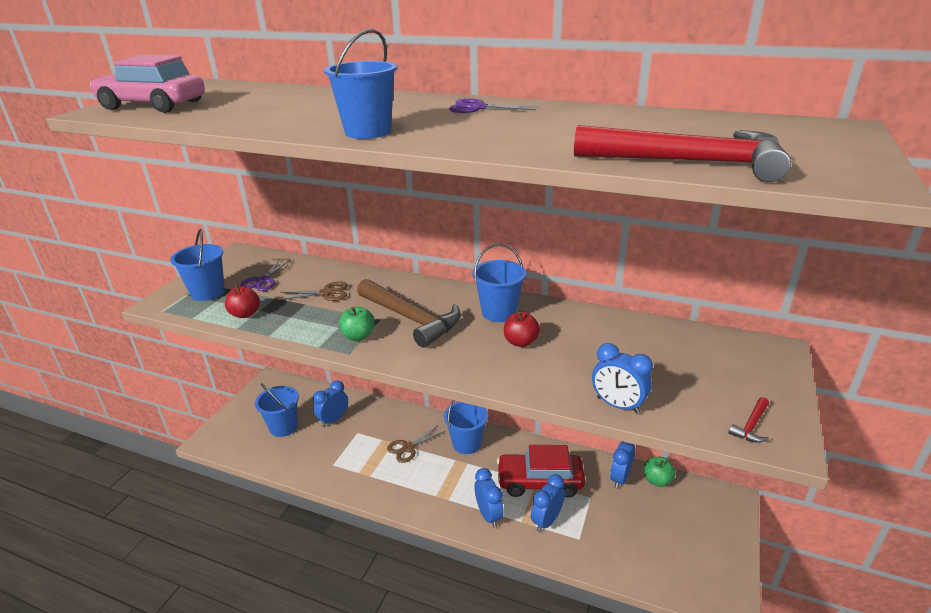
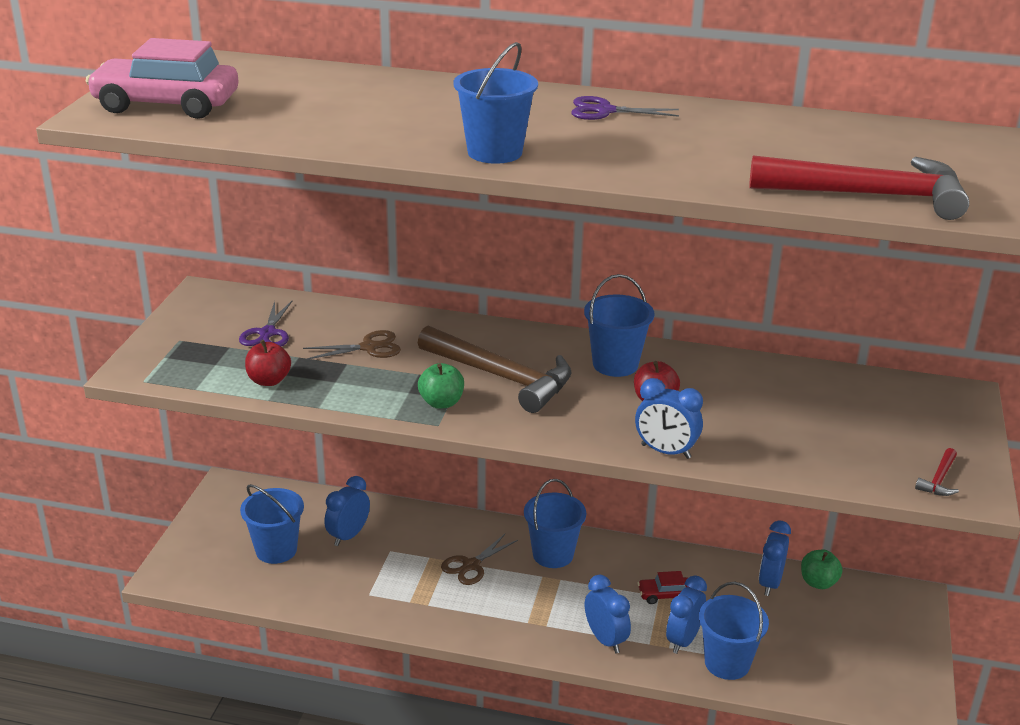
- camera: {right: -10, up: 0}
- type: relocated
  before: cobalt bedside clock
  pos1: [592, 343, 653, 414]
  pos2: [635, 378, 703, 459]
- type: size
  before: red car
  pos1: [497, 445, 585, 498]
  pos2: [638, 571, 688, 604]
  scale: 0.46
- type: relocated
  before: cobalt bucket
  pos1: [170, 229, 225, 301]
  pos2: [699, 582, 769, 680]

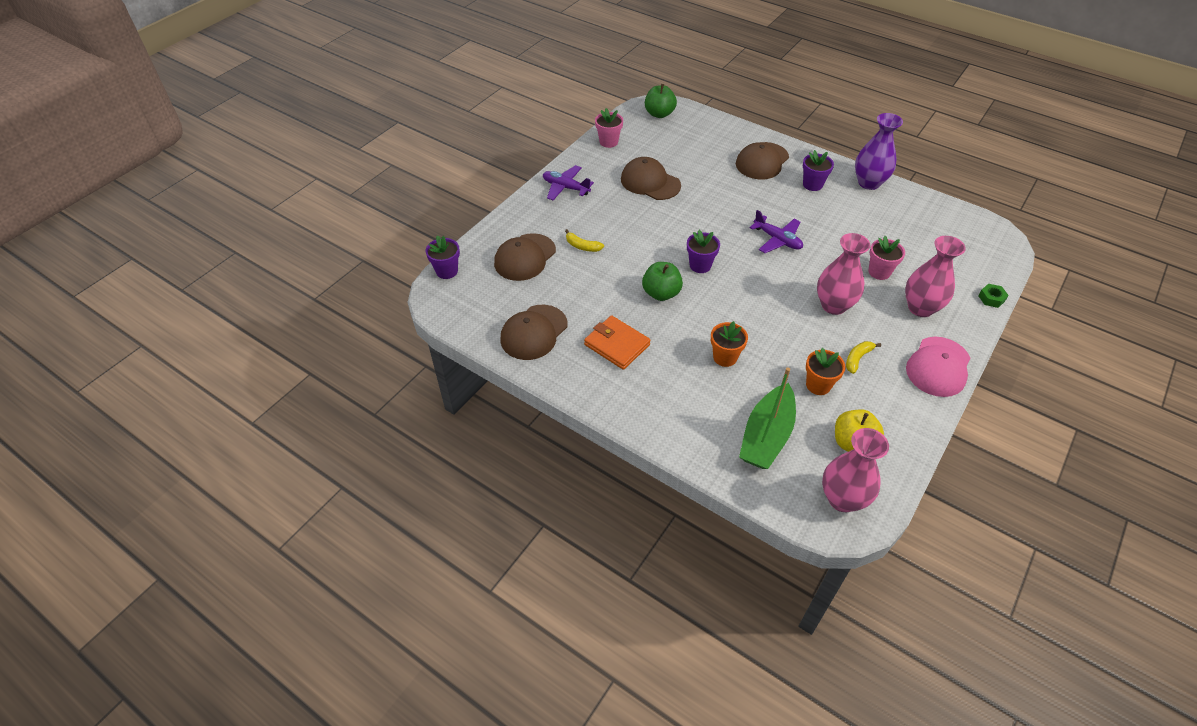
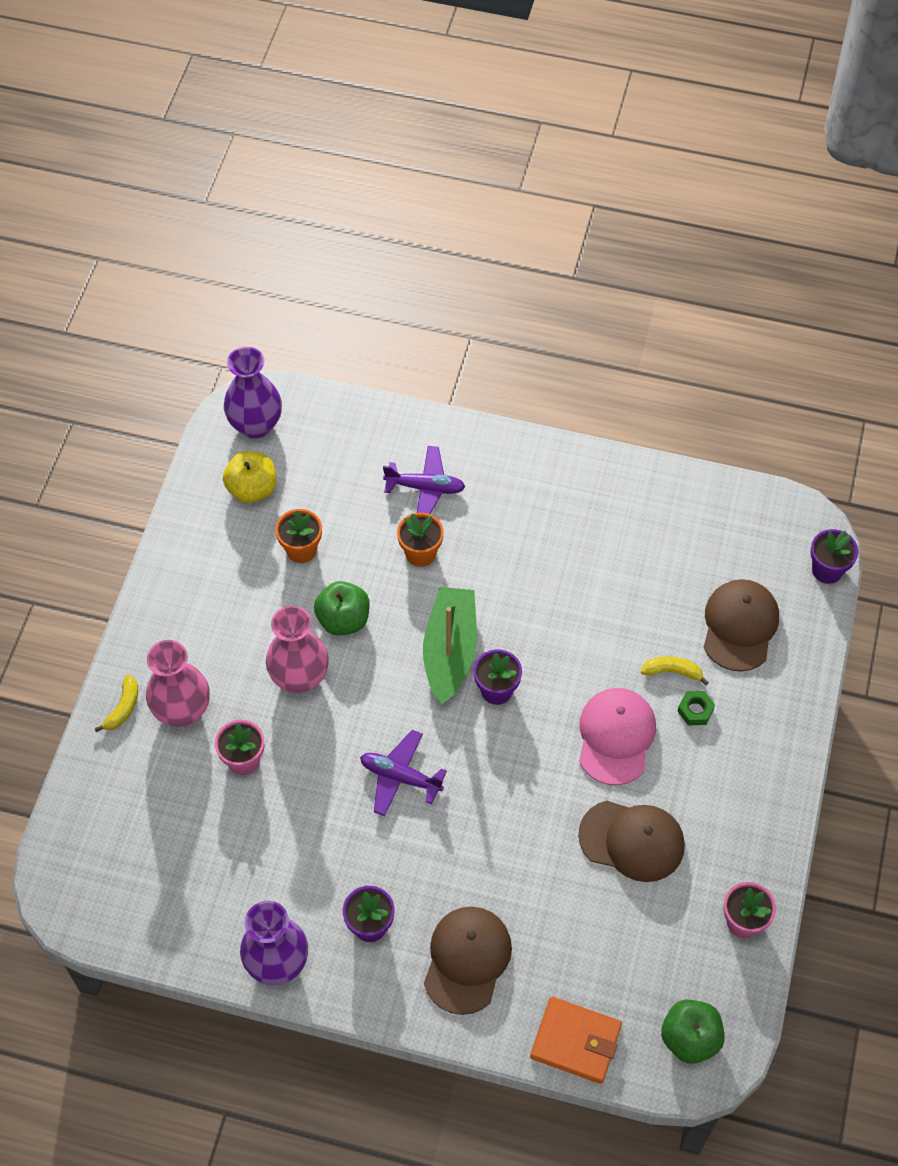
- camera: {right: 160, up: 10}
- type: relocated
  before: bright yellow toy banana
  pos1: [846, 341, 881, 374]
  pos2: [95, 674, 138, 732]
- type: colour
  before: rosy vase
  after: purple vase
  pos1: [822, 428, 889, 512]
  pos2: [224, 347, 282, 439]
- type: relocated
  before: leaf-green apple fruit
  pos1: [642, 262, 683, 301]
  pos2: [314, 581, 370, 636]
- type: relocated
  before: purple aeroplane
  pos1: [543, 165, 594, 200]
  pos2: [383, 446, 465, 514]
- type: relocated
  before: leaf-green boat
  pos1: [739, 368, 796, 469]
  pos2: [423, 587, 477, 704]
- type: relocated
  before: orange-coloured wallet
  pos1: [584, 315, 651, 370]
  pos2: [530, 997, 622, 1084]
- type: relocated
  before: rosy baseball cap
  pos1: [906, 337, 970, 397]
  pos2: [579, 688, 656, 785]
- type: relocated
  before: leaf-green nut
  pos1: [978, 284, 1009, 308]
  pos2: [677, 691, 715, 726]
- type: missing
  before: brown baseball cap
  pos1: [500, 305, 567, 360]

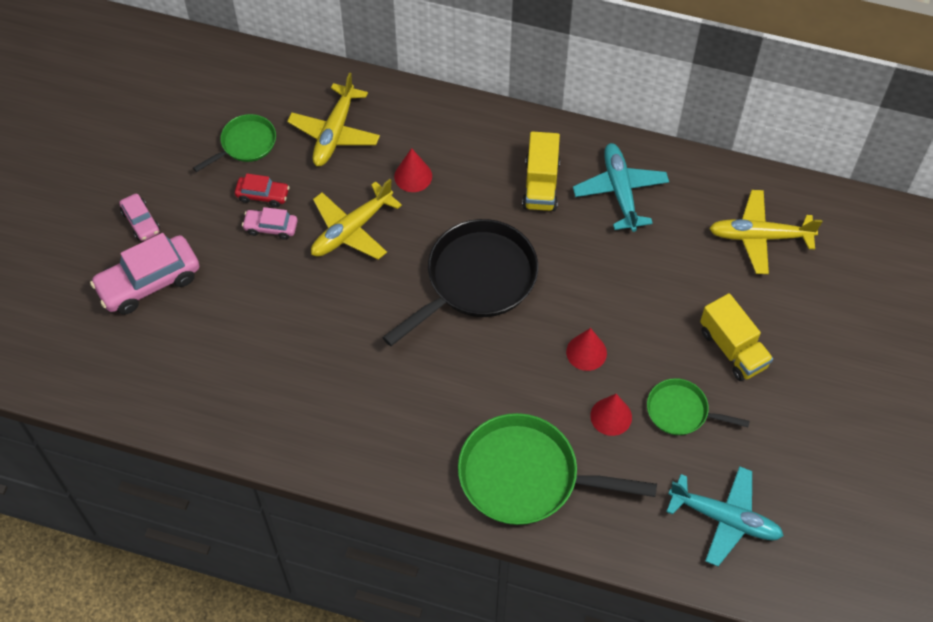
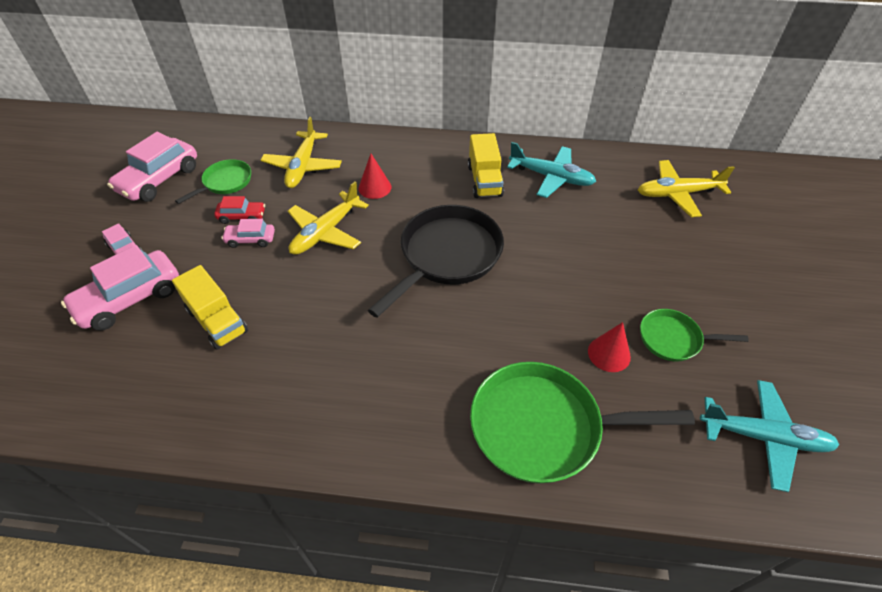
- camera: {right: -10, up: -10}
- type: appeared
  after: rosy car
  pos2: [107, 132, 197, 202]
- type: relocated
  before: bright yellow lorry
  pos1: [700, 293, 773, 381]
  pos2: [172, 265, 248, 350]
- type: spun
  before: aqua aeroplane
  pos1: [573, 143, 669, 232]
  pos2: [507, 142, 596, 198]
  turn: 135
- type: missing
  before: red solid cone
  pos1: [566, 328, 607, 371]

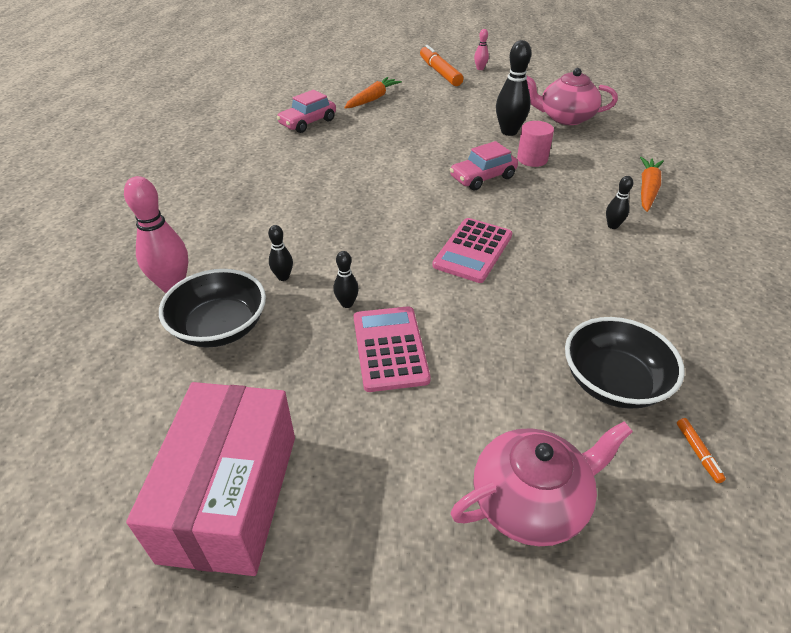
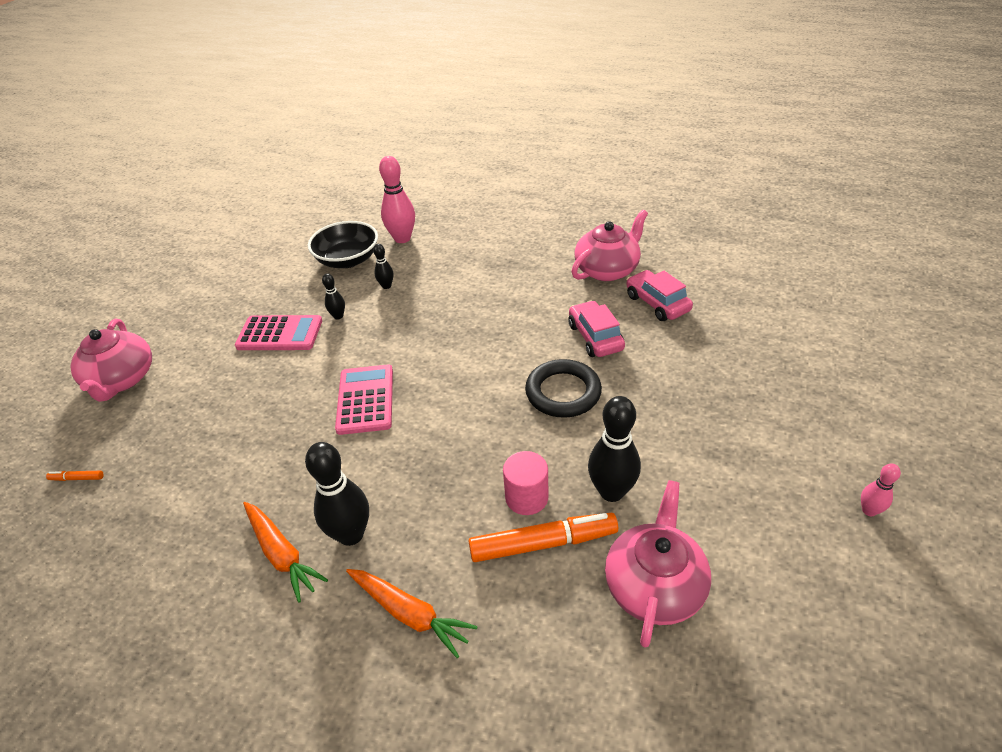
- camera: {right: 105, up: 0}
- type: relocated
  before: orange-coloured toy carrot
  pos1: [344, 77, 402, 109]
  pos2: [243, 502, 328, 603]
- type: size
  before: ebony bowling pin
  pos1: [606, 176, 633, 229]
  pos2: [305, 442, 369, 546]
  scale: 1.94
- type: spun
  before: rosy calculator
  pos1: [432, 218, 512, 283]
  pos2: [335, 365, 393, 435]
  turn: 45
- type: relocated
  before: orange-coloured marker
  pos1: [420, 45, 463, 86]
  pos2: [469, 513, 618, 562]
- type: appeared
  after: ebony hoop
  pos2: [525, 359, 602, 418]
- type: relocated
  before: rosy car
  pos1: [450, 141, 518, 190]
  pos2: [568, 301, 625, 357]
- type: appeared
  after: rosy teapot
  pos2: [571, 210, 648, 281]
- type: missing
  before: rosy parcel
  pos1: [126, 382, 295, 576]
- type: missing
  before: ebony deep dish
  pos1: [565, 317, 684, 409]

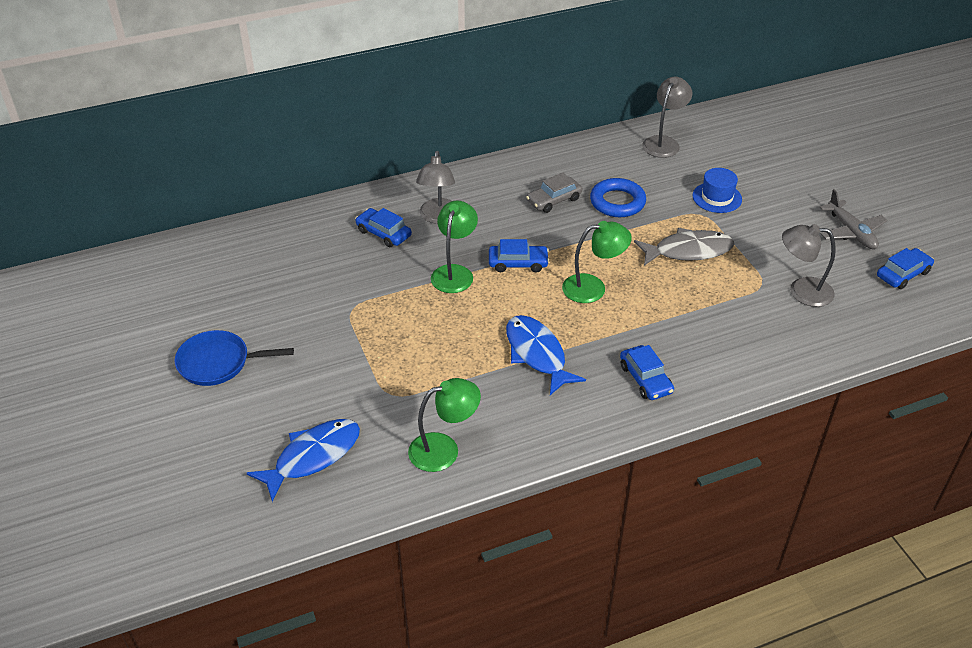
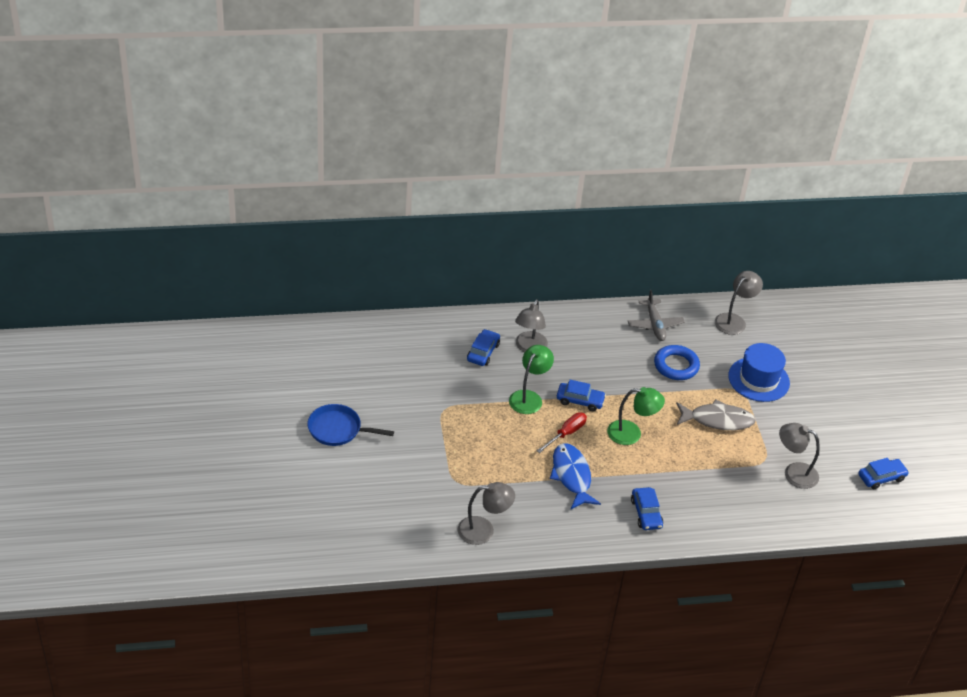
- camera: {right: 10, up: 0}
- type: colour
  before: leaf-green desk lamp
  after: grey desk lamp
  pos1: [408, 378, 481, 472]
  pos2: [457, 482, 515, 545]
- type: spun
  before: cobalt car
  pos1: [355, 208, 412, 247]
  pos2: [467, 329, 500, 366]
  turn: 60
- type: appeared
  after: red hand screwdriver
  pos2: [537, 412, 587, 453]
- type: relocated
  before: grey aeroplane
  pos1: [819, 189, 887, 249]
  pos2: [628, 290, 685, 341]
- type: size
  before: cobalt tall hat
  pos1: [692, 168, 742, 213]
  pos2: [728, 343, 790, 402]
  scale: 1.51
- type: missing
  before: cobalt toy fish
  pos1: [247, 419, 360, 502]
- type: missing
  before: grey car
  pos1: [526, 173, 582, 213]

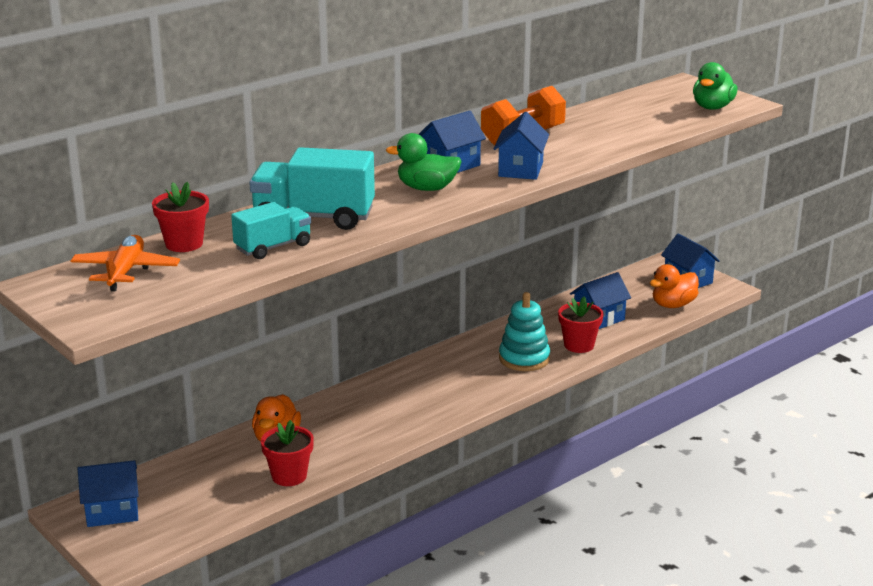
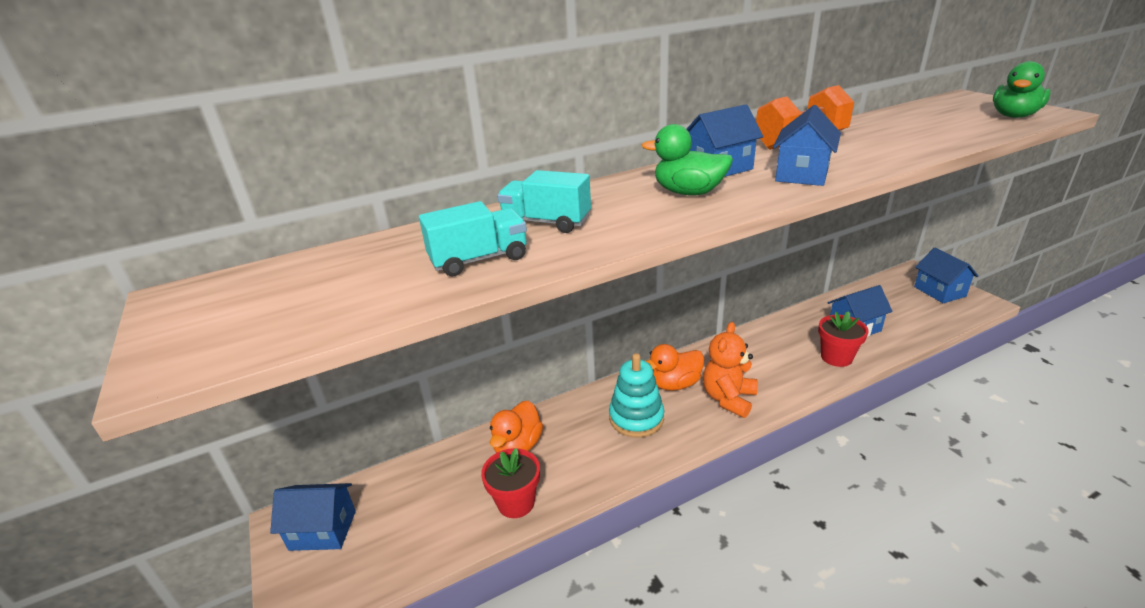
- camera: {right: 15, up: 5}
- type: size
  before: aqua lorry
  pos1: [249, 147, 375, 230]
  pos2: [497, 170, 591, 233]
  scale: 0.61
- type: relocated
  before: aqua ring stacker
  pos1: [499, 292, 550, 371]
  pos2: [609, 353, 664, 437]
- type: relocated
  before: orange-coloured toy duck
  pos1: [650, 264, 699, 308]
  pos2: [646, 344, 704, 391]
- type: appeared
  after: orange-coloured teddy bear
  pos2: [703, 322, 758, 418]
- type: missing
  before: orange-coloured aeroplane
  pos1: [70, 235, 180, 291]
- type: missing
  before: red plant pot
  pos1: [152, 182, 209, 252]

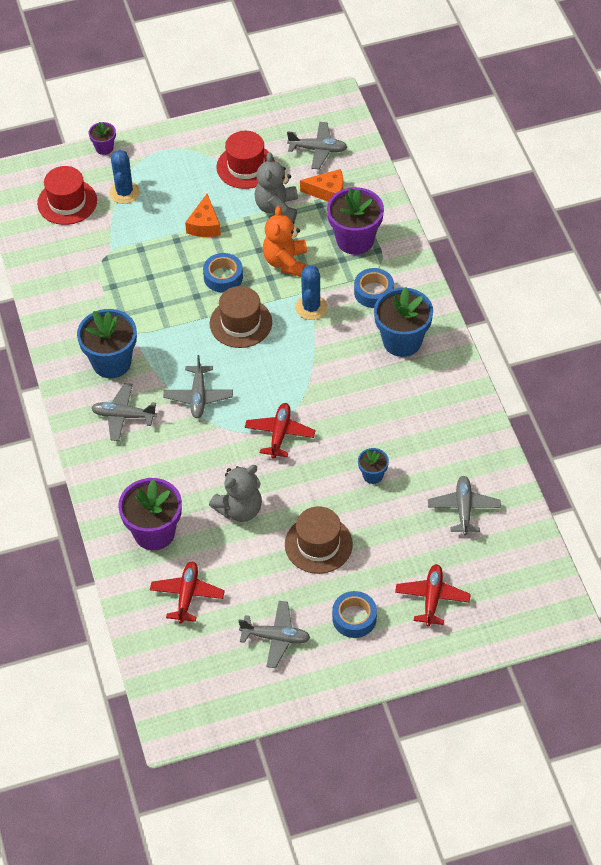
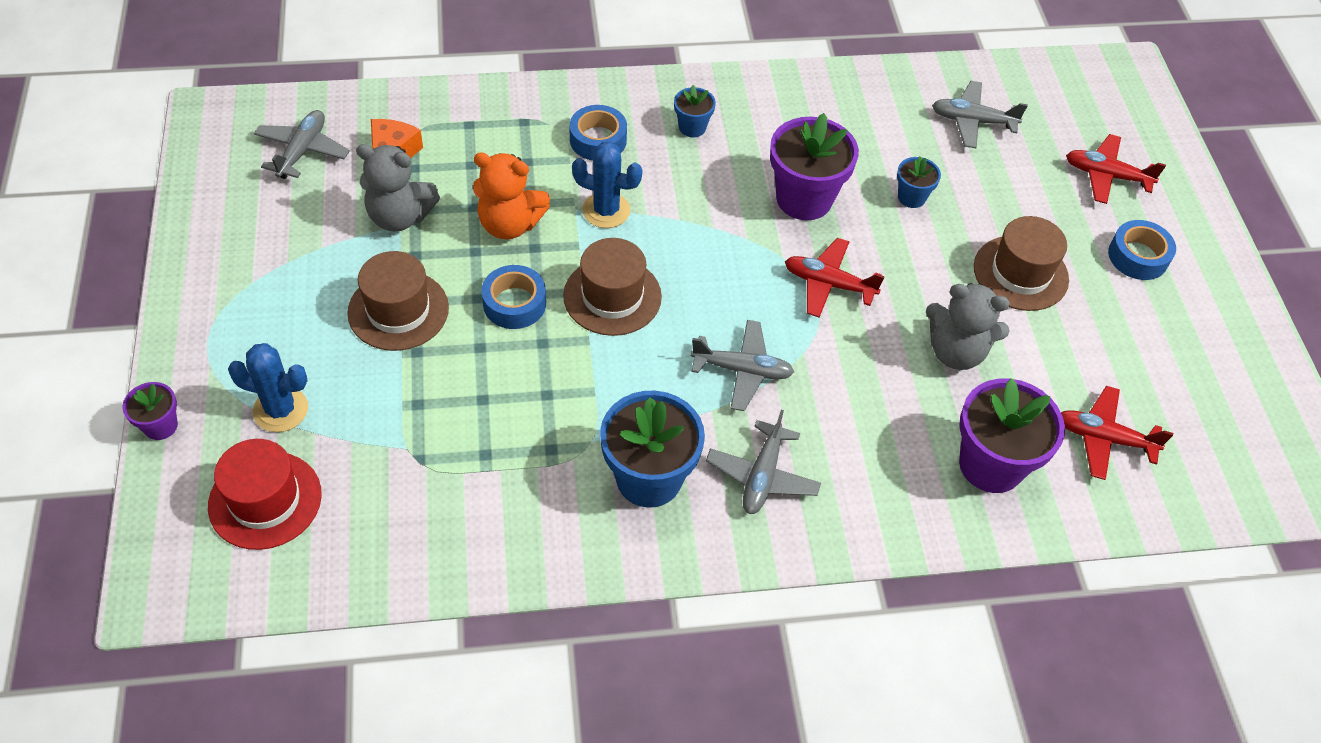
- camera: {right: -85, up: 0}
- type: exchanged
  before: orange-coloured piece of cheese
  after: brown tall hat
  pos1: [185, 194, 221, 237]
  pos2: [347, 251, 449, 351]
- type: size
  before: cobalt plant pot
  pos1: [374, 287, 433, 357]
  pos2: [674, 85, 716, 137]
  scale: 0.5
- type: relocated
  before: purple plant pot
  pos1: [327, 187, 384, 255]
  pos2: [770, 113, 859, 220]
- type: spun
  before: grey teddy bear
  pos1: [209, 465, 262, 522]
  pos2: [926, 283, 1010, 370]
  turn: 135
- type: missing
  before: red tall hat
  pos1: [216, 131, 275, 189]
- type: missing
  before: grey aeroplane
  pos1: [239, 601, 310, 668]

